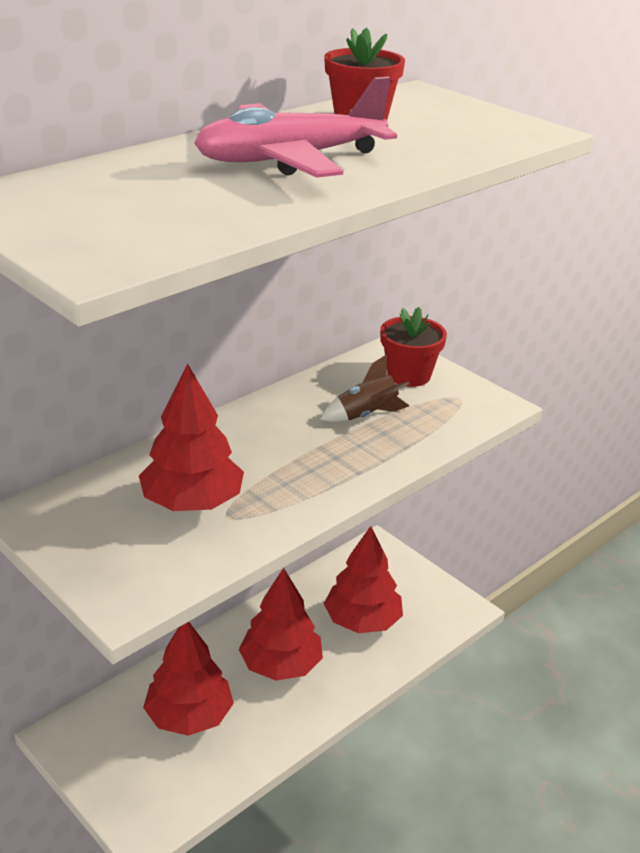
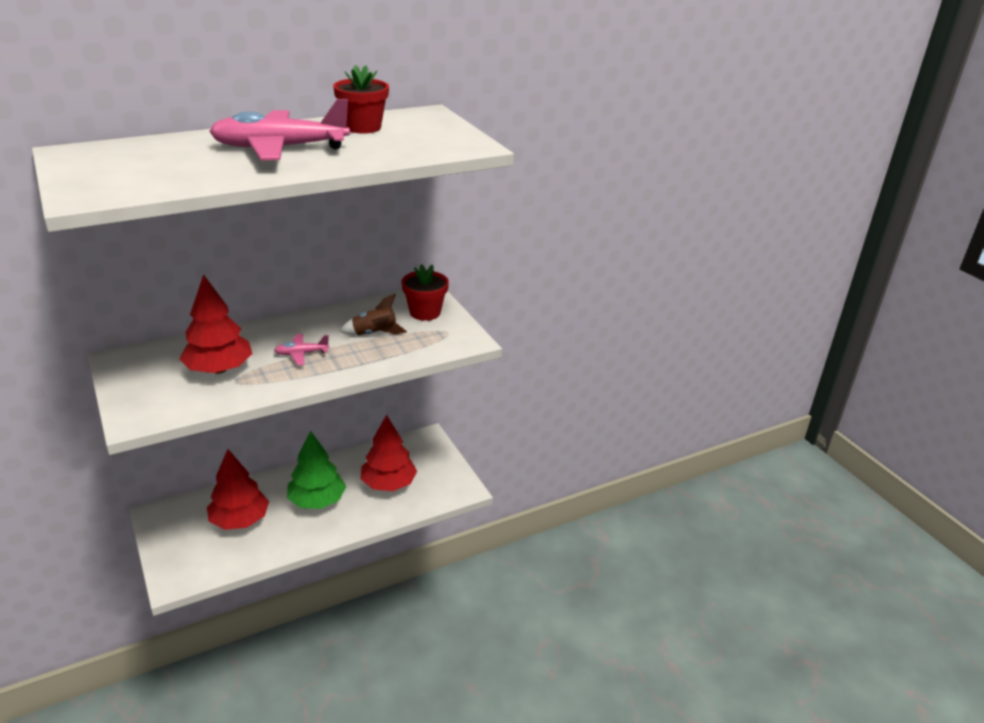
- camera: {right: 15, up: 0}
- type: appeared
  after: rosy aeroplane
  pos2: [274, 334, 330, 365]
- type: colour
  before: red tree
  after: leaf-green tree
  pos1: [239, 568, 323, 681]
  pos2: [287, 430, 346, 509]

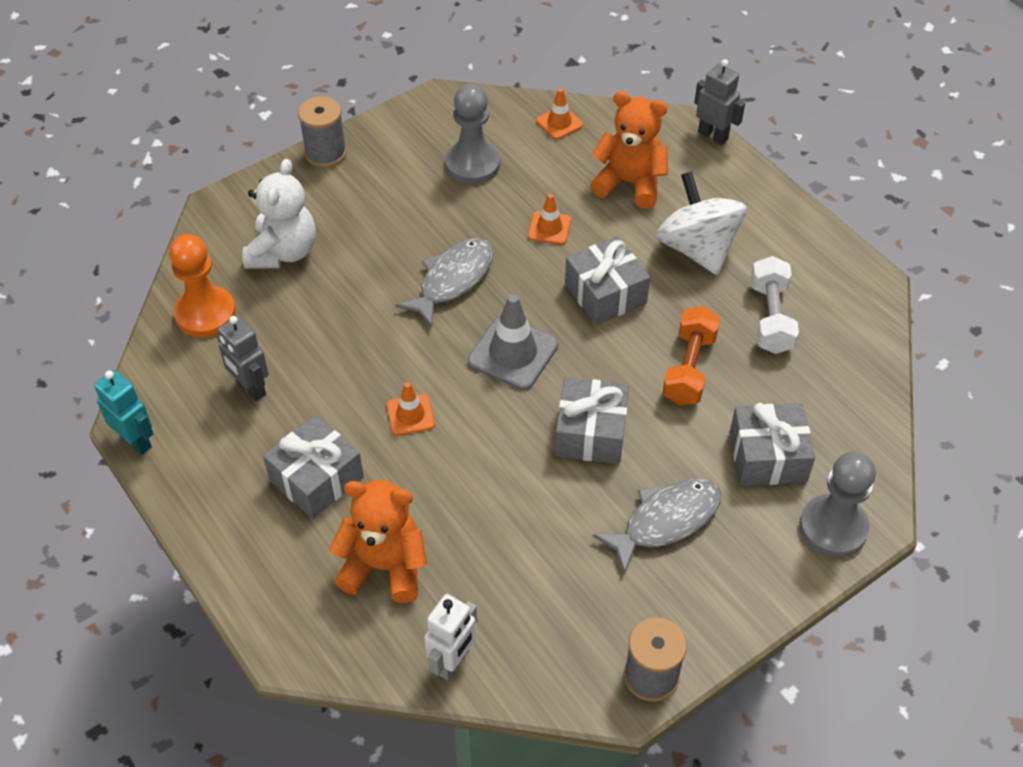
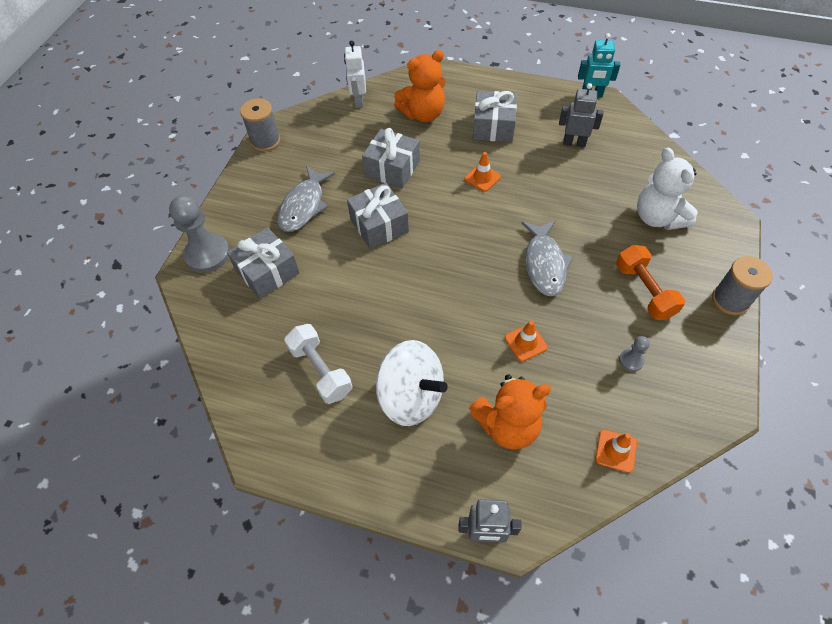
- camera: {right: 145, up: 5}
- type: relocated
  before: grey present
  pos1: [565, 236, 650, 325]
  pos2: [362, 128, 420, 188]
- type: relocated
  before: orange-coloured dumbbell
  pos1: [662, 306, 720, 405]
  pos2: [616, 245, 685, 320]
- type: size
  before: grey chess pawn
  pos1: [445, 84, 500, 184]
  pos2: [619, 336, 650, 372]
  scale: 0.48
- type: missing
  before: orange-coloured chess pawn
  pos1: [169, 234, 236, 337]
- type: missing
  before: grey traffic cone
  pos1: [468, 294, 558, 390]

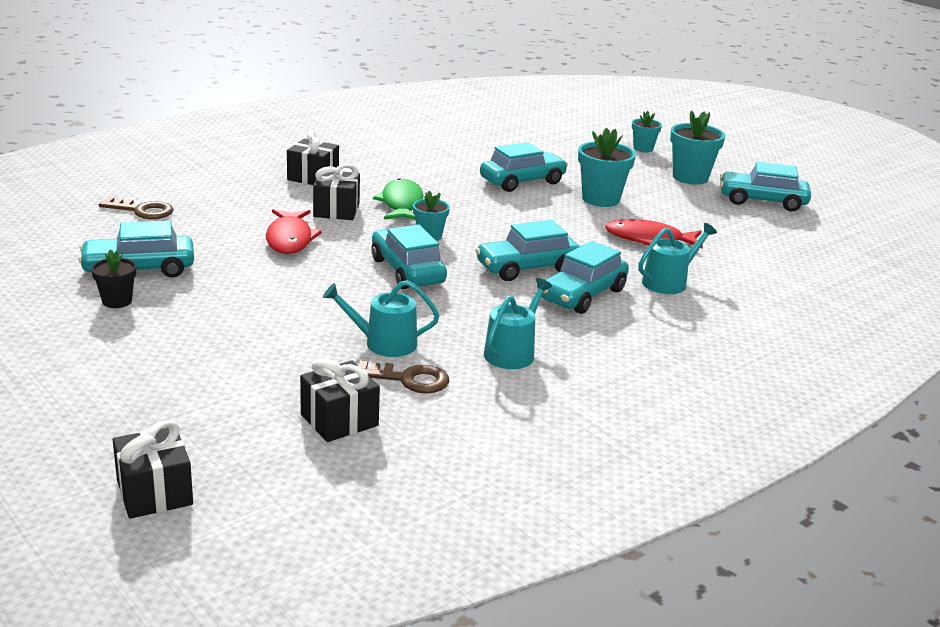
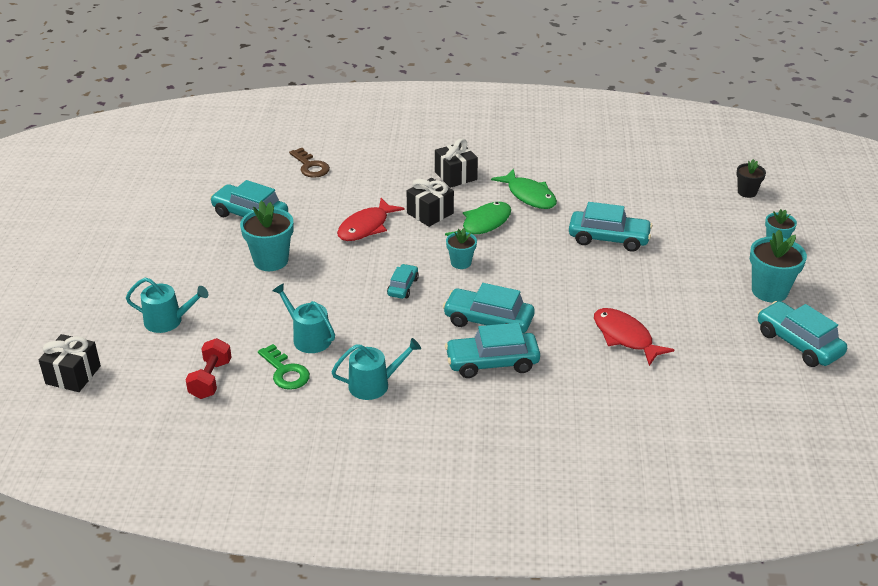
- camera: {right: 45, up: 10}
- type: relocated
  before: aqua sprinkling can
  pos1: [638, 223, 717, 294]
  pos2: [126, 278, 209, 333]
- type: exchanged
  before: ebony present
  after: red dumbbell
  pos1: [300, 358, 380, 442]
  pos2: [186, 338, 232, 399]
- type: relocated
  before: aqua plant pot
  pos1: [578, 127, 636, 207]
  pos2: [240, 201, 293, 271]
- type: colour
  before: brown latchkey
  after: leaf-green latchkey
  pos1: [359, 360, 449, 393]
  pos2: [258, 344, 310, 390]
- type: size
  before: aqua car
  pos1: [372, 224, 447, 289]
  pos2: [387, 264, 419, 299]
  scale: 0.57
- type: appeared
  after: leaf-green toy fish
  pos2: [491, 169, 557, 209]
- type: relocated
  before: ebony plant pot
  pos1: [91, 250, 136, 308]
  pos2: [736, 159, 766, 198]

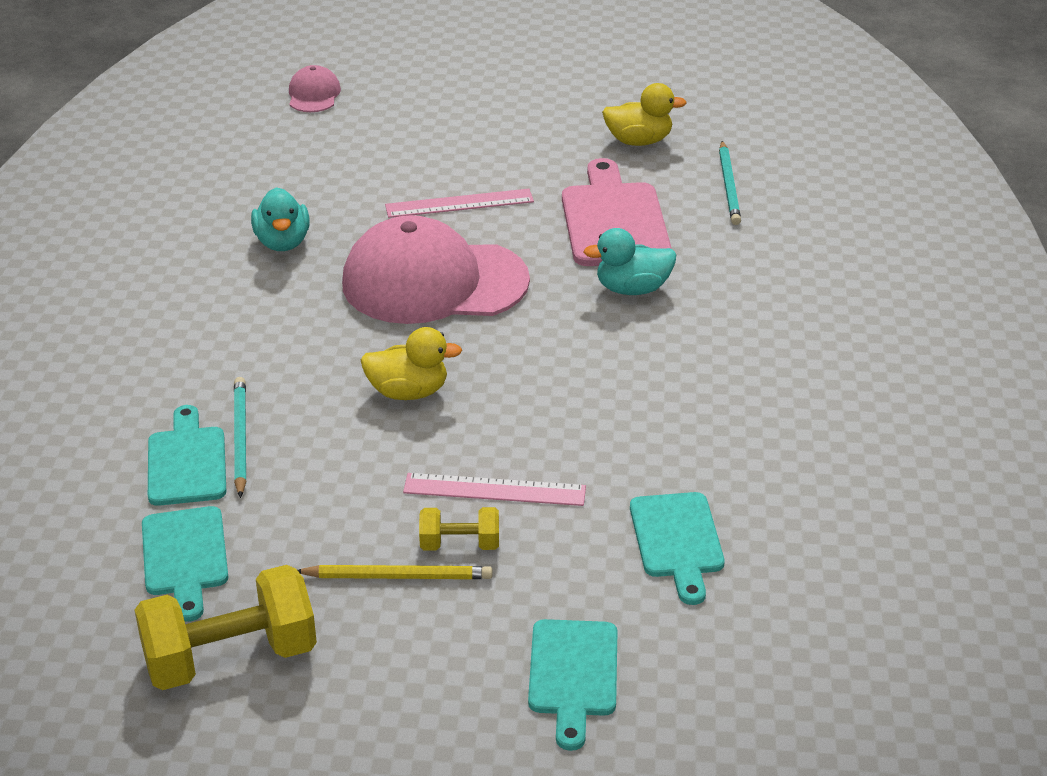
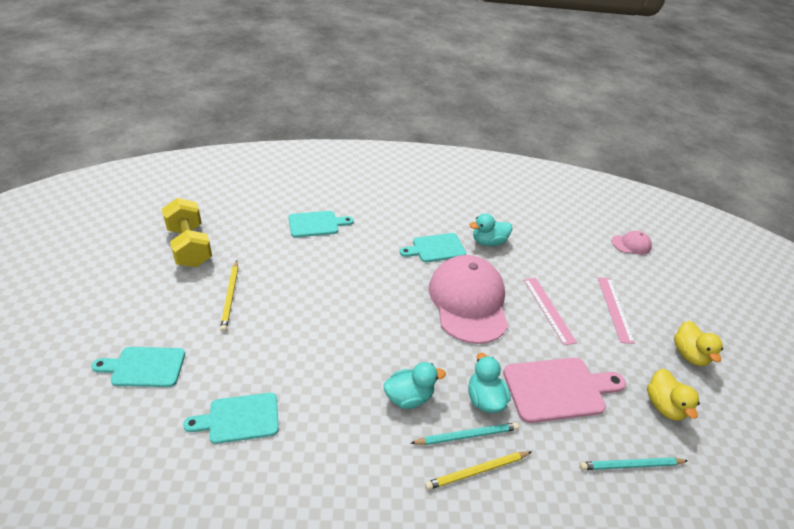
- camera: {right: 80, up: 5}
- type: appeared
  after: aqua toy duck
  pos2: [384, 362, 446, 409]
- type: relocated
  before: aqua cutting board
  pos1: [142, 506, 228, 622]
  pos2: [400, 233, 466, 262]
- type: relocated
  before: aqua lead pencil
  pos1: [234, 377, 246, 498]
  pos2: [410, 422, 519, 445]
- type: appeared
  after: bright yellow lead pencil
  pos2: [425, 451, 531, 490]
- type: relocated
  before: rosy measuring stick
  pos1: [403, 473, 586, 506]
  pos2: [598, 277, 635, 344]
- type: relocated
  before: bright yellow toy duck
  pos1: [361, 327, 462, 400]
  pos2: [674, 321, 723, 366]
- type: missing
  before: bright yellow dumbbell
  pos1: [419, 507, 499, 550]

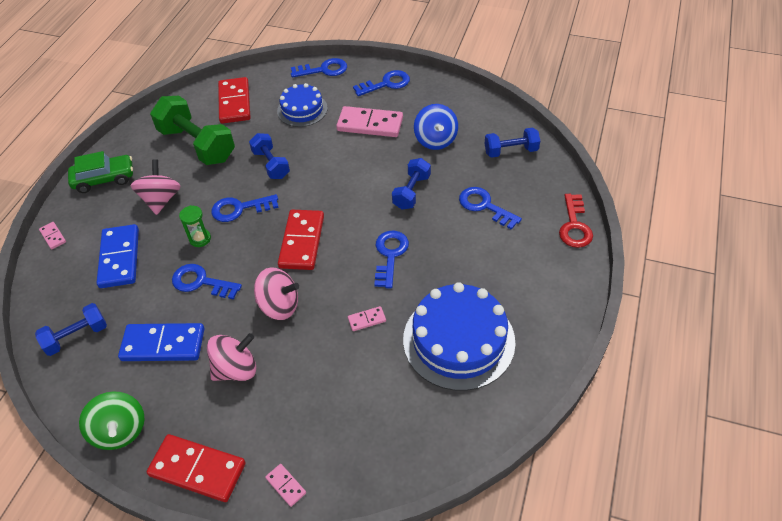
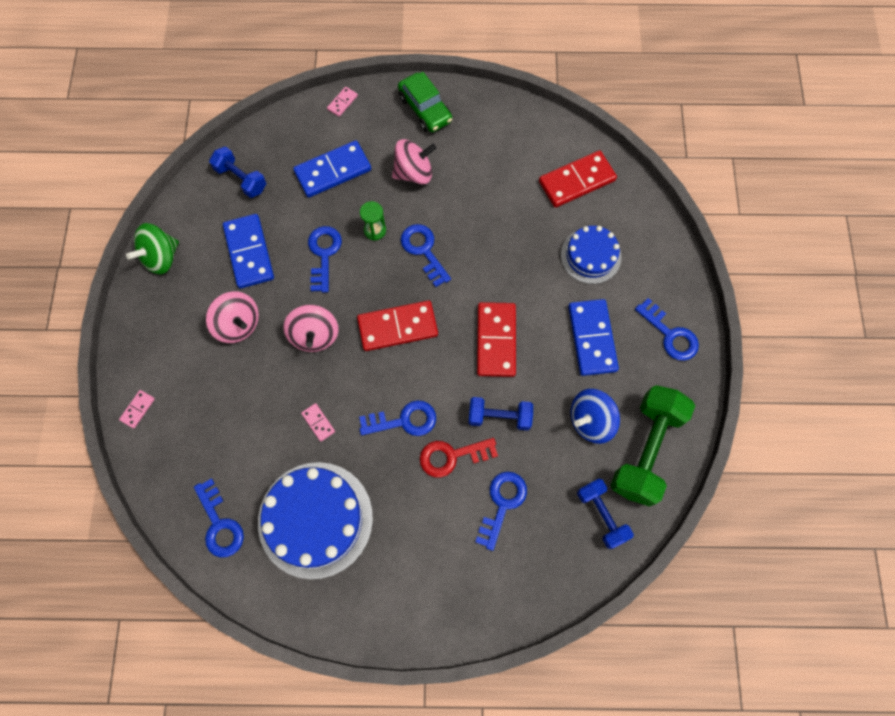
- camera: {right: 70, up: 20}
- type: relocated
  before: cobalt latchkey
  pos1: [291, 58, 347, 78]
  pos2: [194, 478, 244, 558]
- type: relocated
  before: red latchkey
  pos1: [559, 194, 593, 248]
  pos2: [420, 438, 498, 478]
- type: relocated
  before: red domino tile
  pos1: [147, 434, 246, 502]
  pos2: [477, 302, 516, 377]
- type: colour
  before: rosy domino tile
  after: cobalt domino tile
  pos1: [336, 106, 403, 137]
  pos2: [568, 299, 619, 376]
- type: relocated
  before: leaf-green dumbbell
  pos1: [150, 96, 235, 165]
  pos2: [611, 385, 695, 507]
- type: missing
  before: cobalt dumbbell
  pos1: [249, 133, 290, 179]

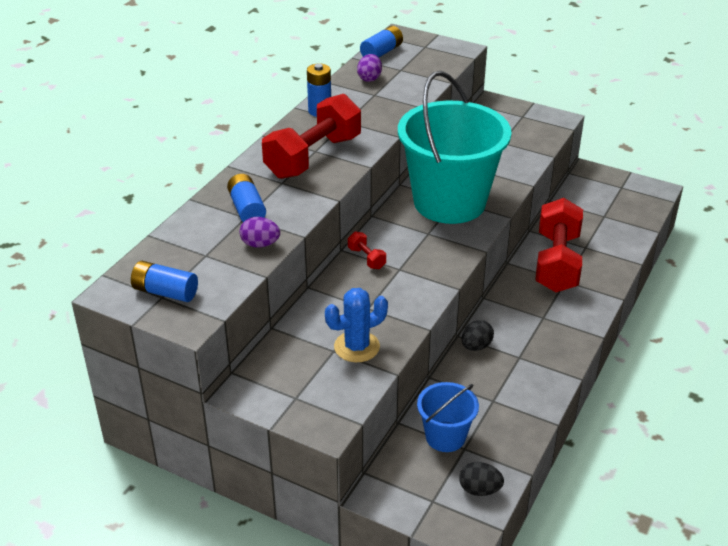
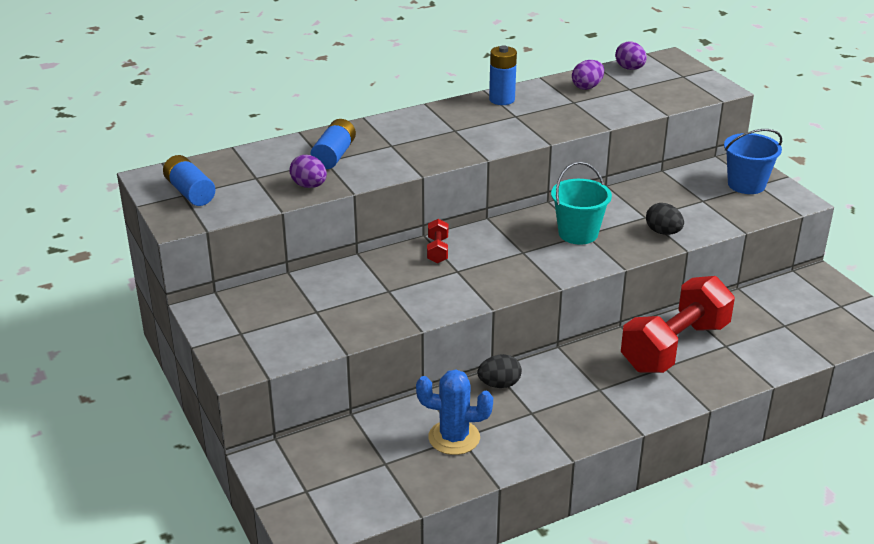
- camera: {right: 35, up: -5}
- type: relocated
  before: cobalt prickly plant
  pos1: [325, 288, 388, 362]
  pos2: [416, 369, 493, 455]
- type: size
  before: aqua bucket
  pos1: [398, 71, 512, 224]
  pos2: [551, 162, 612, 245]
  scale: 0.47
- type: exchanged
  before: cobalt battery
  after: purple toy egg
  pos1: [360, 26, 403, 57]
  pos2: [615, 42, 647, 70]
- type: relocated
  before: ebony toy egg
  pos1: [459, 462, 504, 496]
  pos2: [646, 203, 684, 235]
- type: relocated
  before: cobalt bucket
  pos1: [417, 382, 479, 452]
  pos2: [724, 129, 782, 194]
- type: missing
  before: red dumbbell
  pos1: [262, 94, 361, 179]

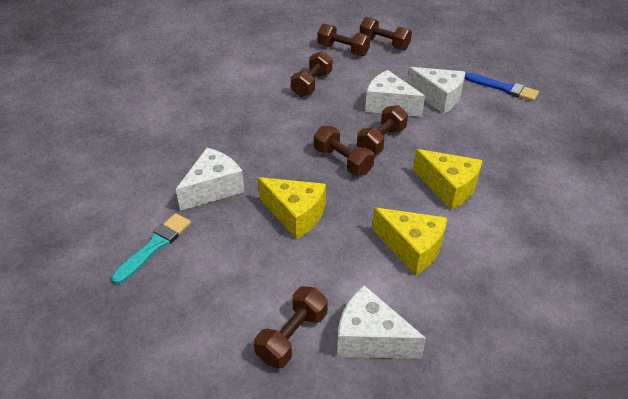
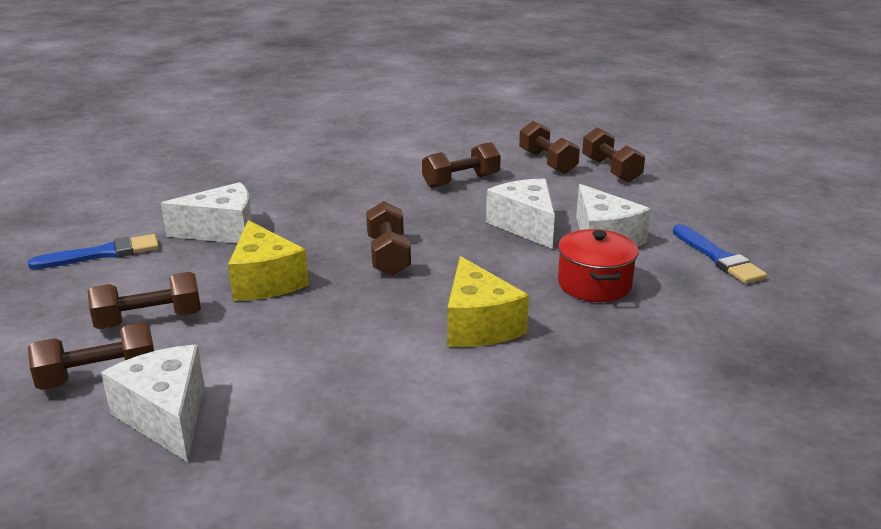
- camera: {right: 35, up: -15}
- type: colour
  before: aqua paintbrush
  after: cobalt paintbrush
  pos1: [111, 213, 191, 284]
  pos2: [28, 234, 159, 269]
- type: relocated
  before: brown dumbbell
  pos1: [357, 105, 408, 155]
  pos2: [88, 272, 201, 329]
- type: appeared
  after: red pot
  pos2: [558, 229, 639, 302]
- type: missing
  before: bright yellow piece of cheese
  pos1: [372, 208, 447, 276]

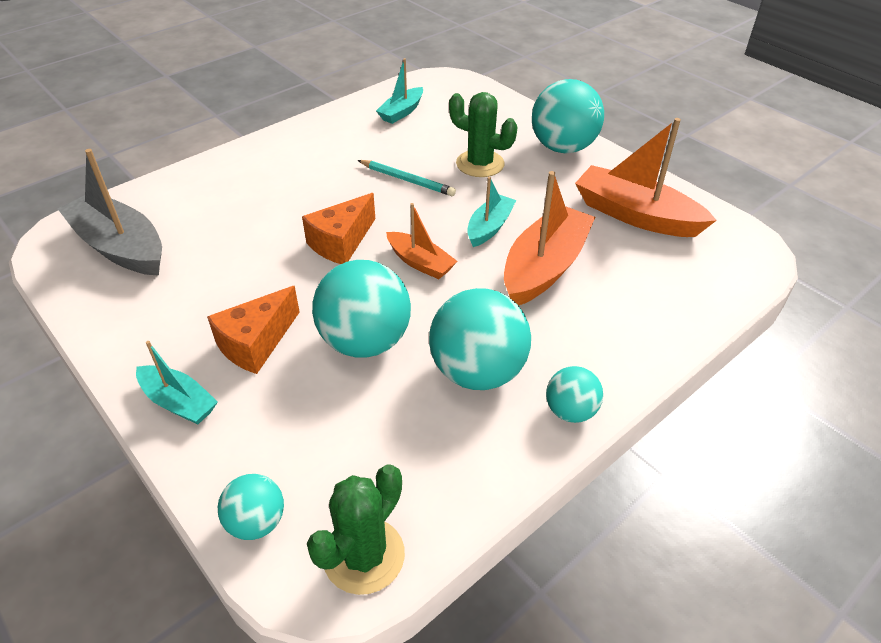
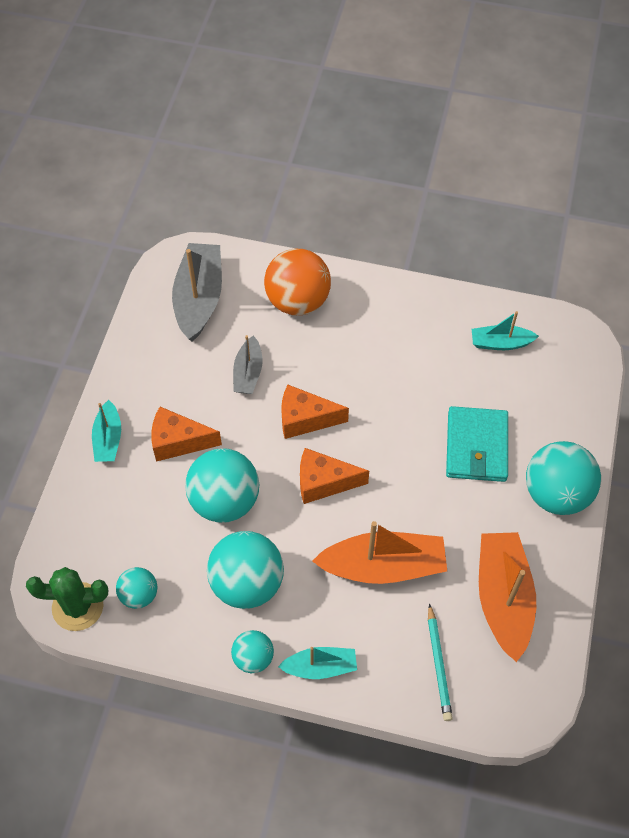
- camera: {right: 55, up: 15}
- type: relocated
  before: aqua ball
  pos1: [218, 474, 284, 540]
  pos2: [116, 567, 157, 609]
- type: appeared
  after: grey boat
  pos2: [233, 335, 263, 394]
- type: appeared
  after: orange-coloured ball
  pos2: [264, 249, 331, 315]
- type: relocated
  before: aqua boat
  pos1: [467, 177, 516, 247]
  pos2: [278, 647, 357, 679]
- type: exchanged
  before: orange-coloured boat
  after: orange-coloured piece of cheese
  pos1: [386, 203, 457, 279]
  pos2: [300, 448, 369, 504]
- type: relocated
  before: aqua lead pencil
  pos1: [358, 160, 456, 196]
  pos2: [428, 603, 453, 721]
- type: exchanged
  before: leaf-green prickly plant
  after: aqua wallet
  pos1: [449, 92, 517, 177]
  pos2: [446, 406, 508, 482]

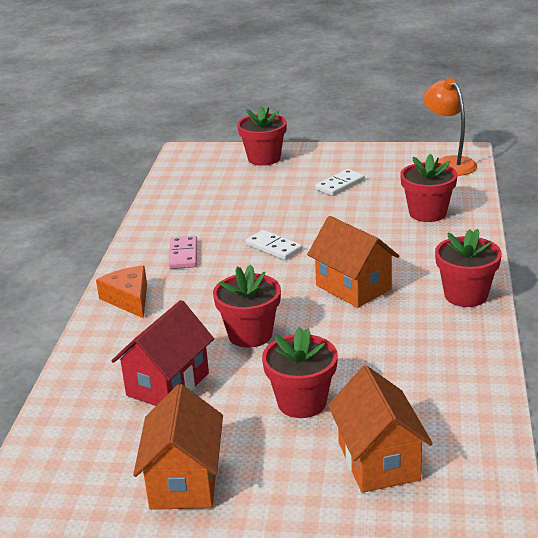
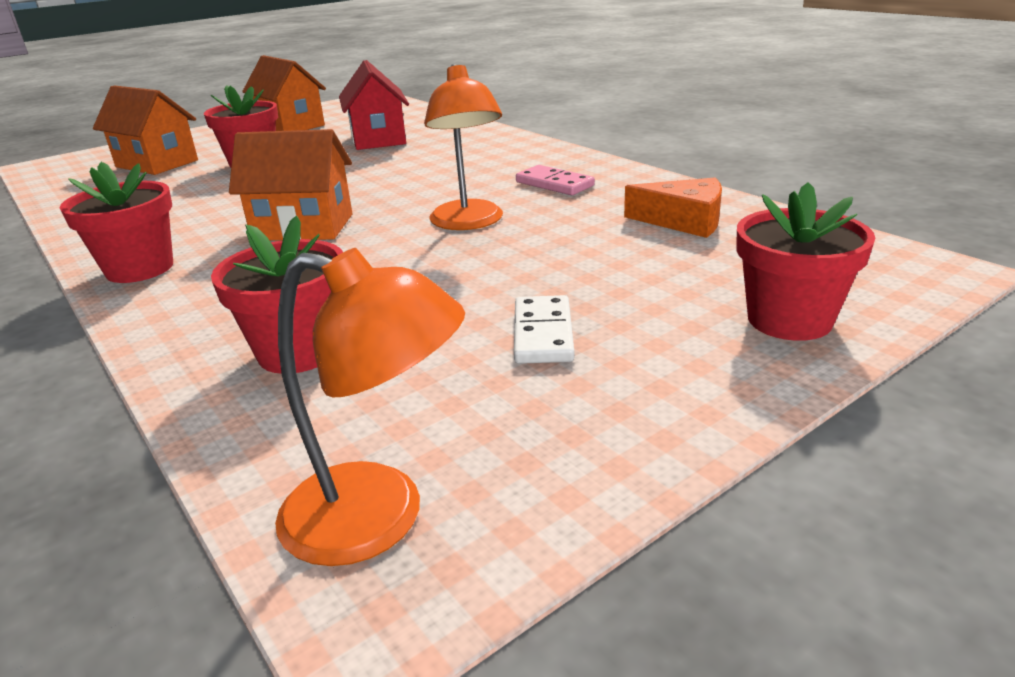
- camera: {right: 135, up: 0}
- type: exchanged
  before: white domino tile
  after: orange-coloured desk lamp
  pos1: [246, 230, 302, 260]
  pos2: [424, 64, 503, 230]
- type: relocated
  before: orange-coloured piece of cheese
  pos1: [96, 266, 147, 319]
  pos2: [624, 178, 722, 238]
- type: missing
  before: red plant pot
  pos1: [213, 264, 281, 348]

